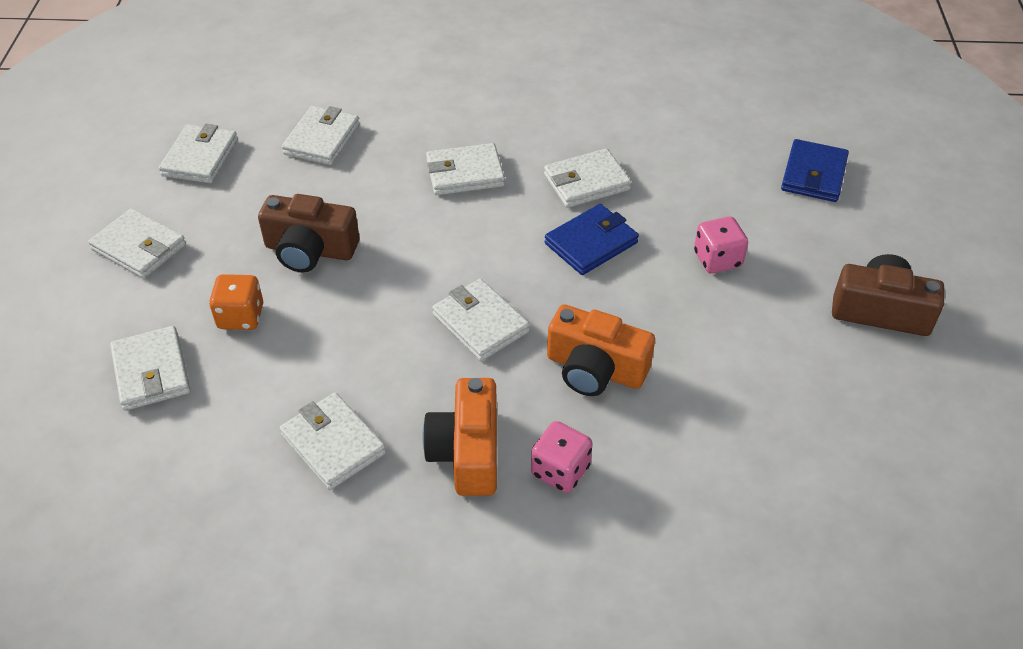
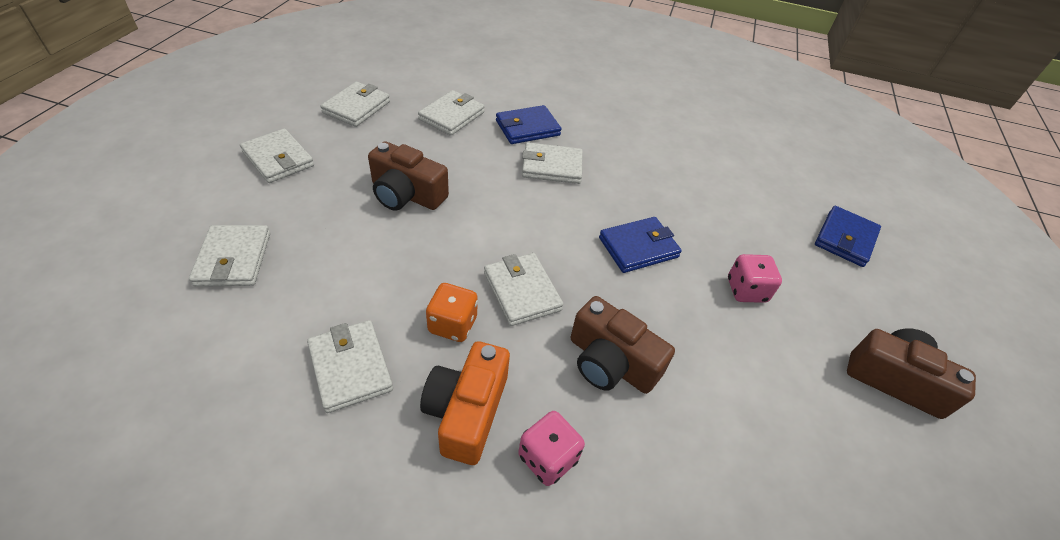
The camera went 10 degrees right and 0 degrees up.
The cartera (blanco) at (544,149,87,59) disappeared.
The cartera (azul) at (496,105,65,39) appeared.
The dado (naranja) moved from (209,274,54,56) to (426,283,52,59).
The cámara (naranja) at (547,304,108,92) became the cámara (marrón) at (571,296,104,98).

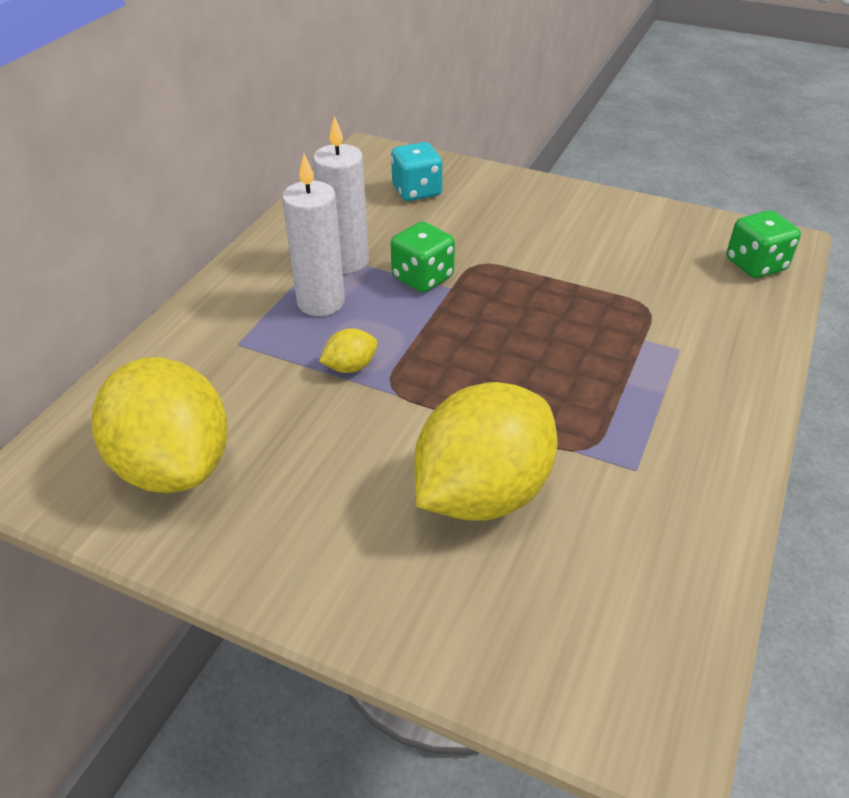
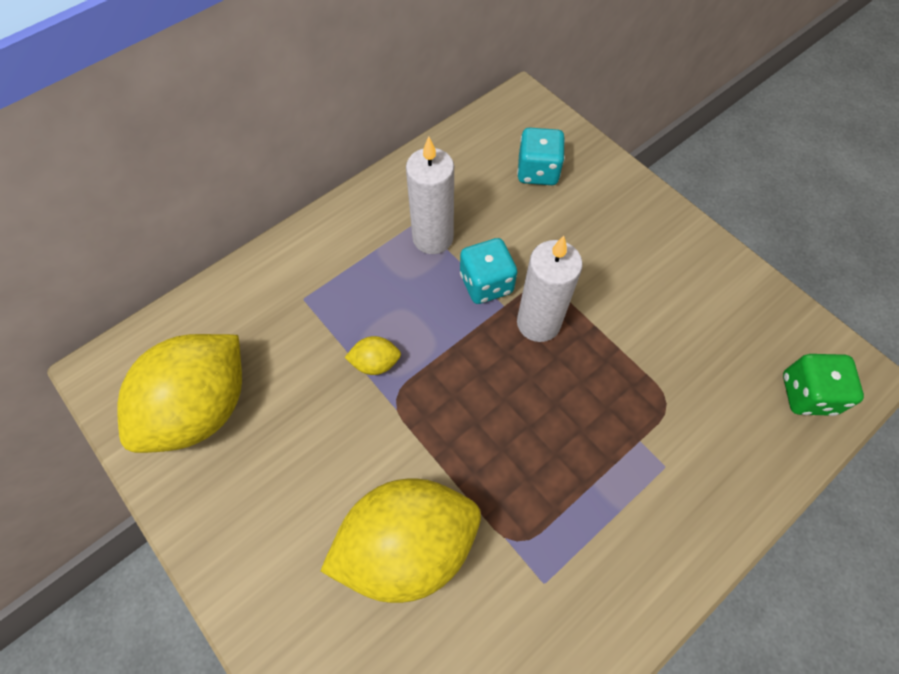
The camera went 25 degrees right and 20 degrees up.
The vela (blanco) moved from (282,154,63,162) to (517,236,66,106).
The dado (verde) at (391,221,64,71) became the dado (turquesa) at (460,238,57,66).
The limón (amarillo) at (92,357,136,136) turned 45 degrees clockwise.

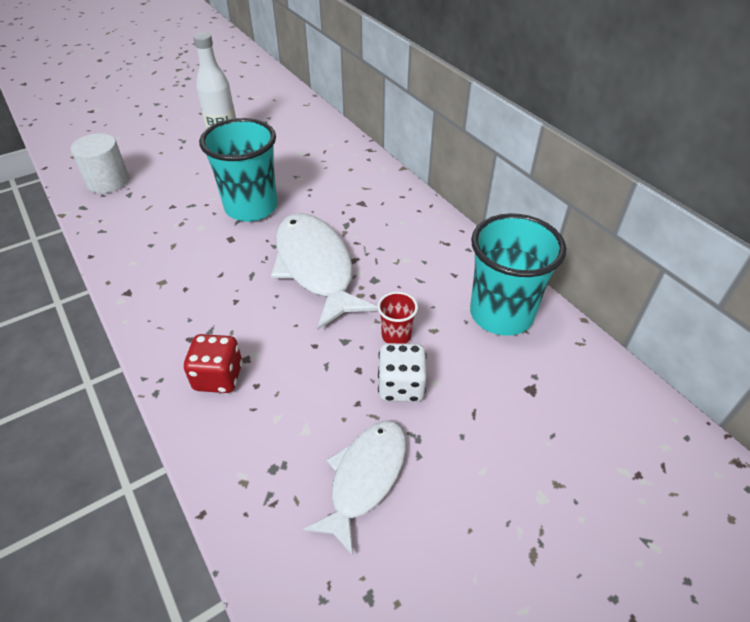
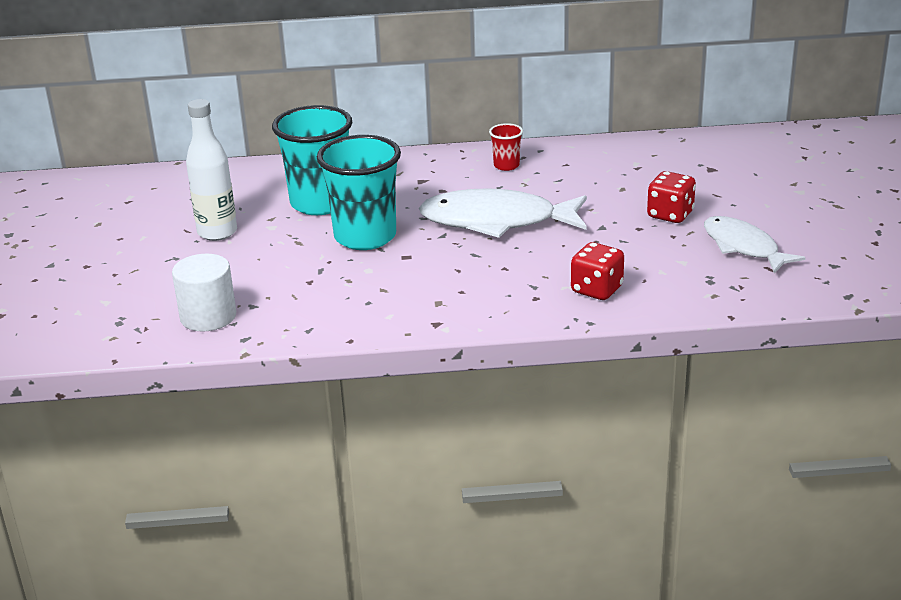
The camera went 60 degrees left and 15 degrees down.
The vaso (rojo) moved from (377,292,41,52) to (489,123,34,48).
The vaso (turquesa) moved from (470,213,96,123) to (272,105,80,110).
The dado (blanco) at (378,343,49,59) became the dado (rojo) at (647,171,49,52).

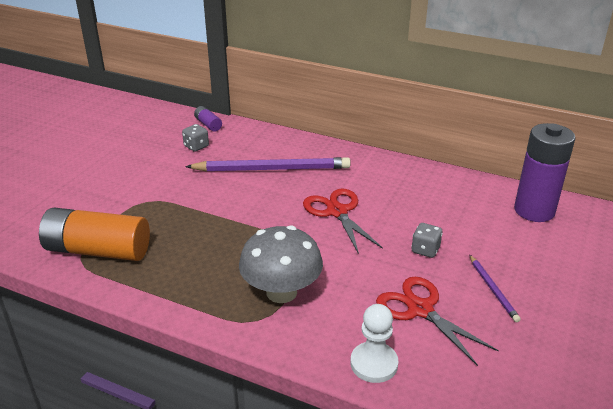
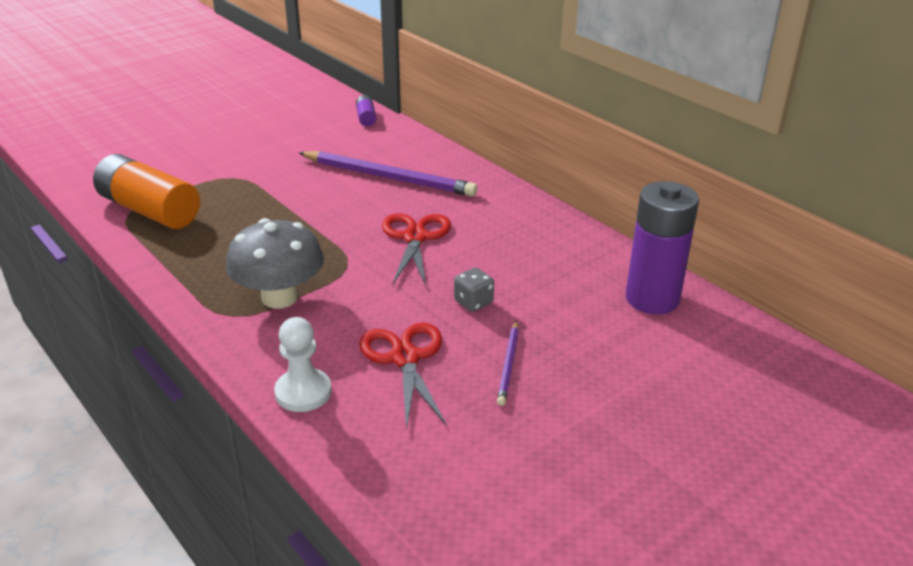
The camera went 25 degrees right and 0 degrees up.
The dado (gris) at (182,124,27,28) disappeared.

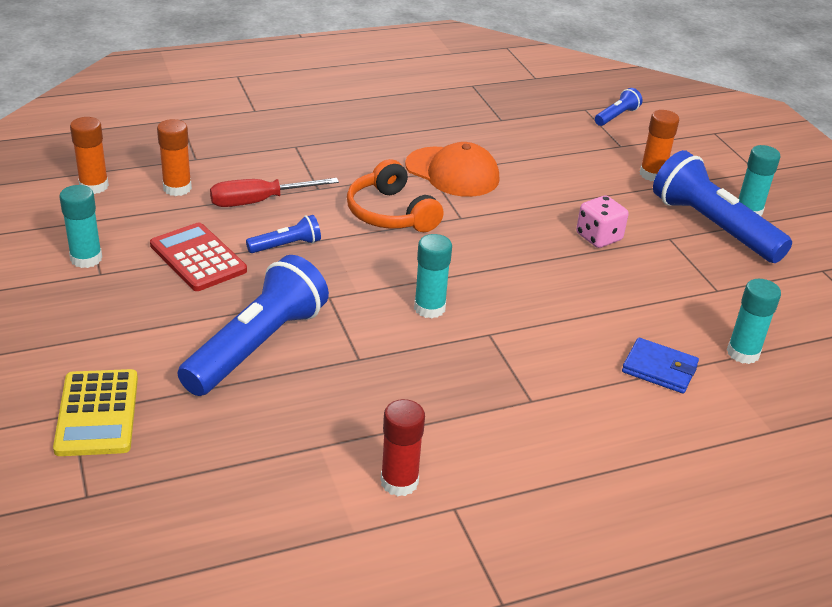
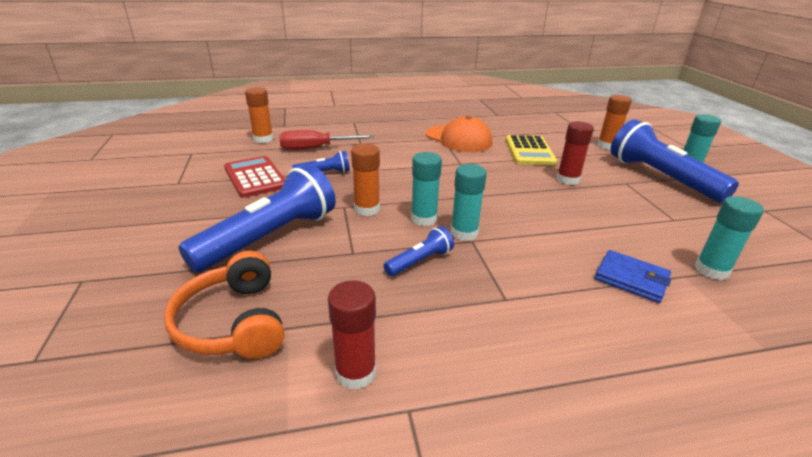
The camera went 10 degrees right and 5 degrees down.
The calculadora (amarillo) moved from (53,369,85,87) to (505,135,52,30).
The barra de pegamento (turquesa) moved from (59,185,43,83) to (451,164,36,77).
The barra de pegamento (naranja) moved from (70,117,39,77) to (351,144,29,72).
The auriculares (naranja) moved from (347,159,96,73) to (164,251,120,108).
The lámpara de mano (azul) moved from (595,88,47,38) to (384,226,70,50).
The dado (rosa) at (576,196,53,52) was replaced by the barra de pegamento (rojo) at (557,121,37,64).

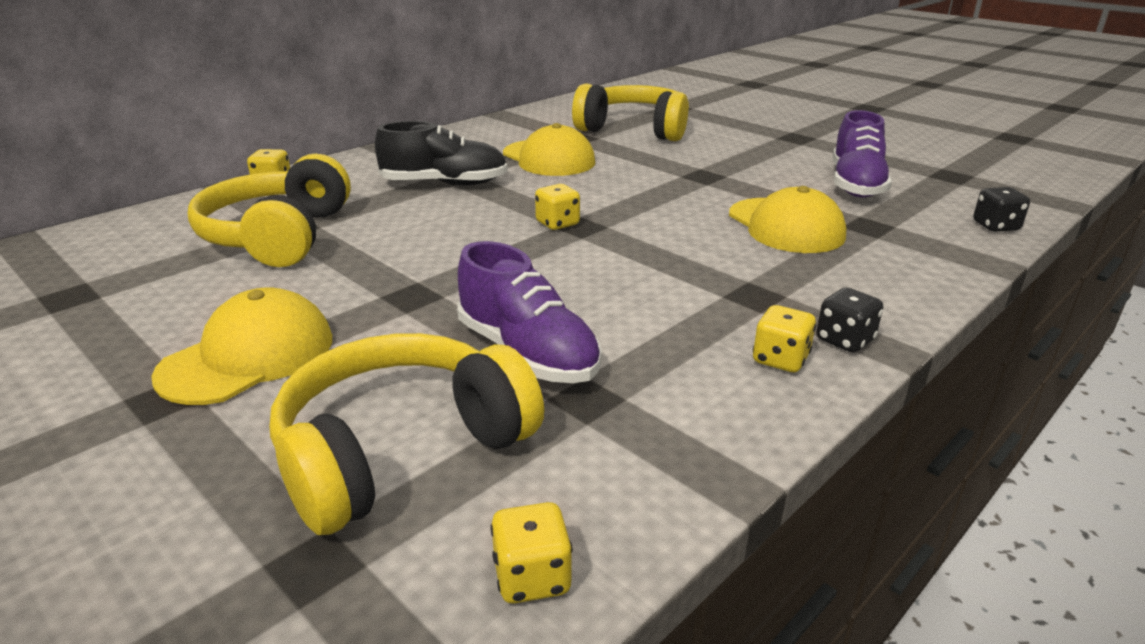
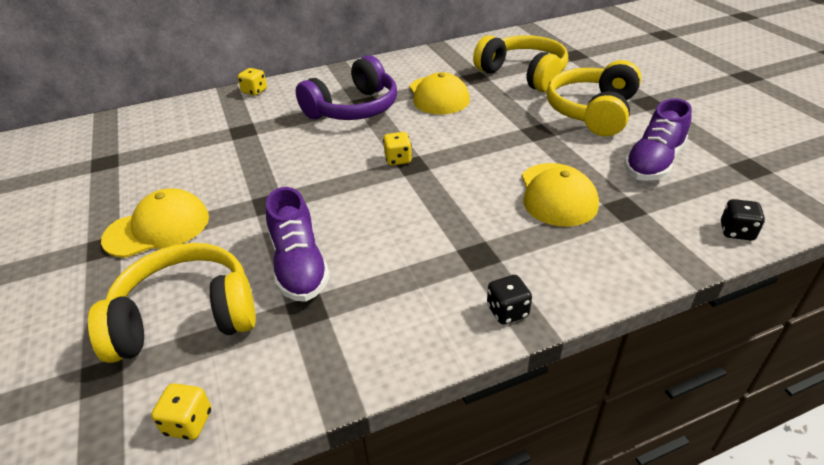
The camera went 25 degrees right and 10 degrees up.
The dado (amarillo) at (753,305,63,67) disappeared.
The auriculares (amarillo) moved from (188,154,163,113) to (547,60,94,77).
The zapato (negro) at (375,121,133,65) was replaced by the auriculares (morado) at (296,55,101,65).

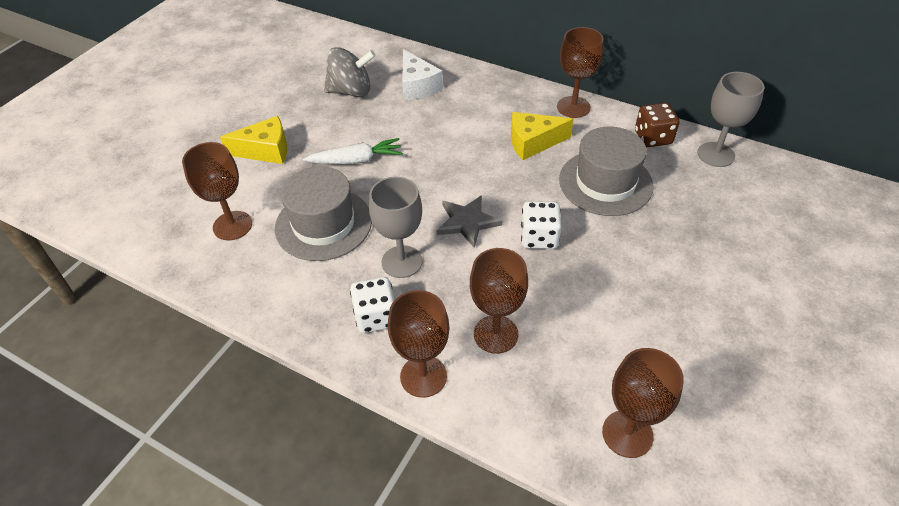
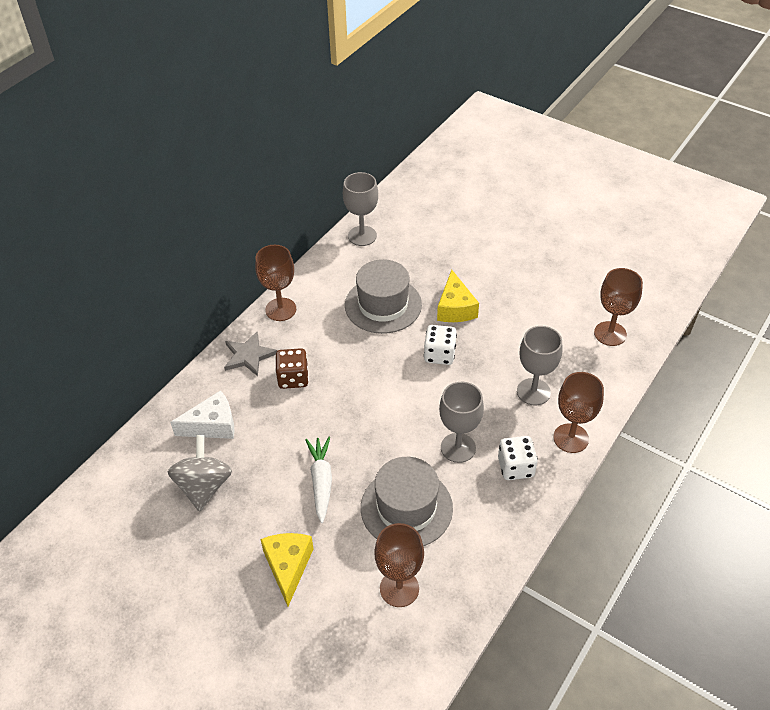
The camera went 85 degrees left and 0 degrees up.
The estrella (gris) moved from (436,195,66,53) to (224,332,53,44).
The queso (amarillo) moved from (511,112,62,48) to (437,270,42,52).
The dado (marrón) moved from (635,103,44,44) to (275,348,34,41).
The copa (marrón) at (470,248,58,106) became the copa (gris) at (517,326,45,80).

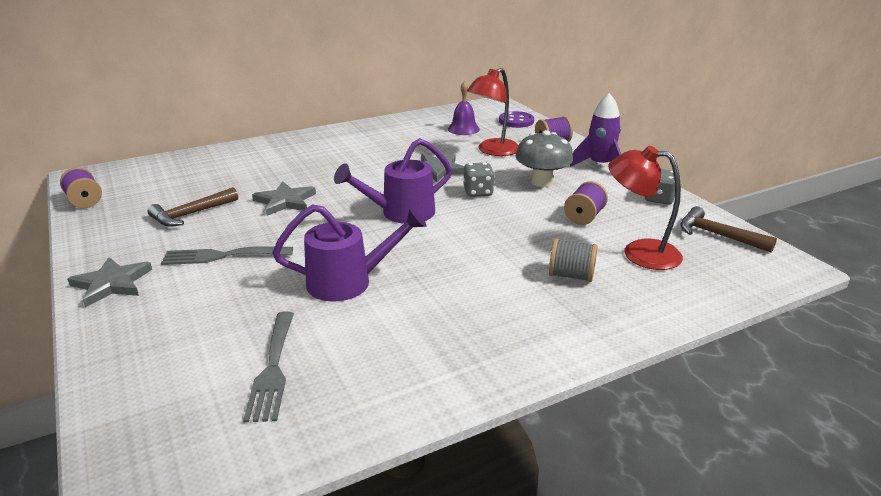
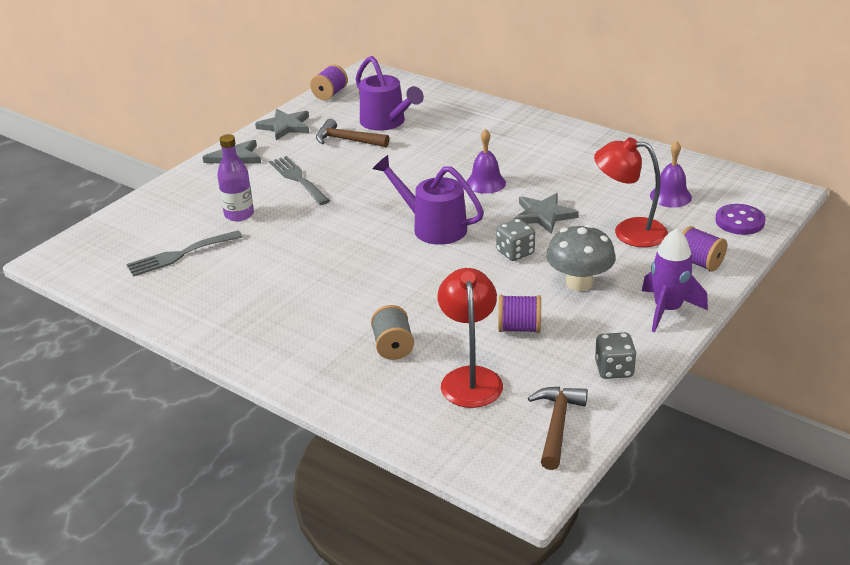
The camera went 65 degrees right and 5 degrees up.
The botella (morado) at (217,134,37,87) appeared.
The campana (morado) at (466,129,40,65) appeared.
The estrella (gris) moved from (252,181,64,35) to (255,109,54,31).
The regadera (morado) moved from (273,204,154,97) to (356,56,68,75).

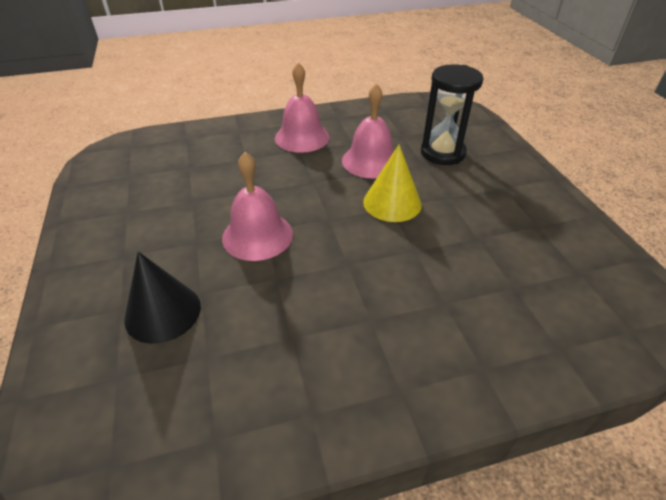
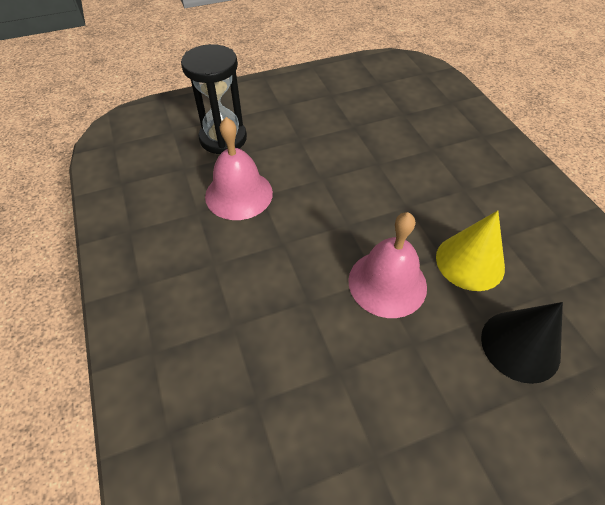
The camera went 95 degrees left and 10 degrees up.
The campana (rosa) at (275,62,55,91) disappeared.
The cono (amarillo) moved from (363,145,59,77) to (436,211,69,80).

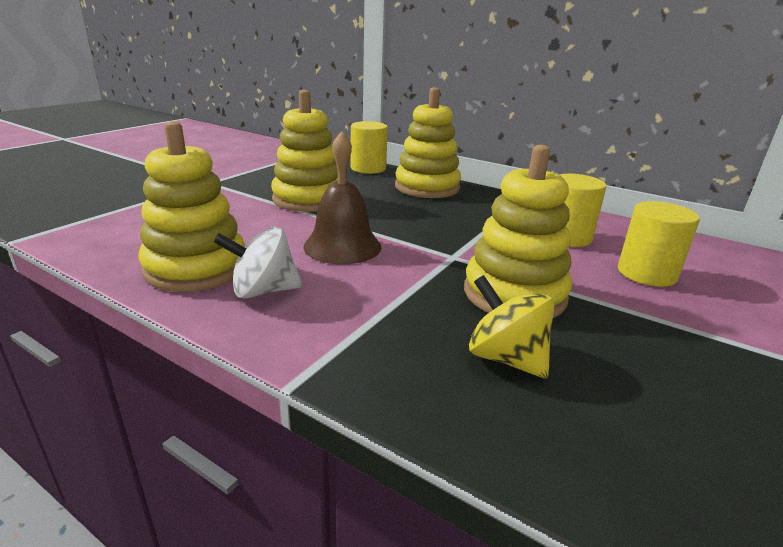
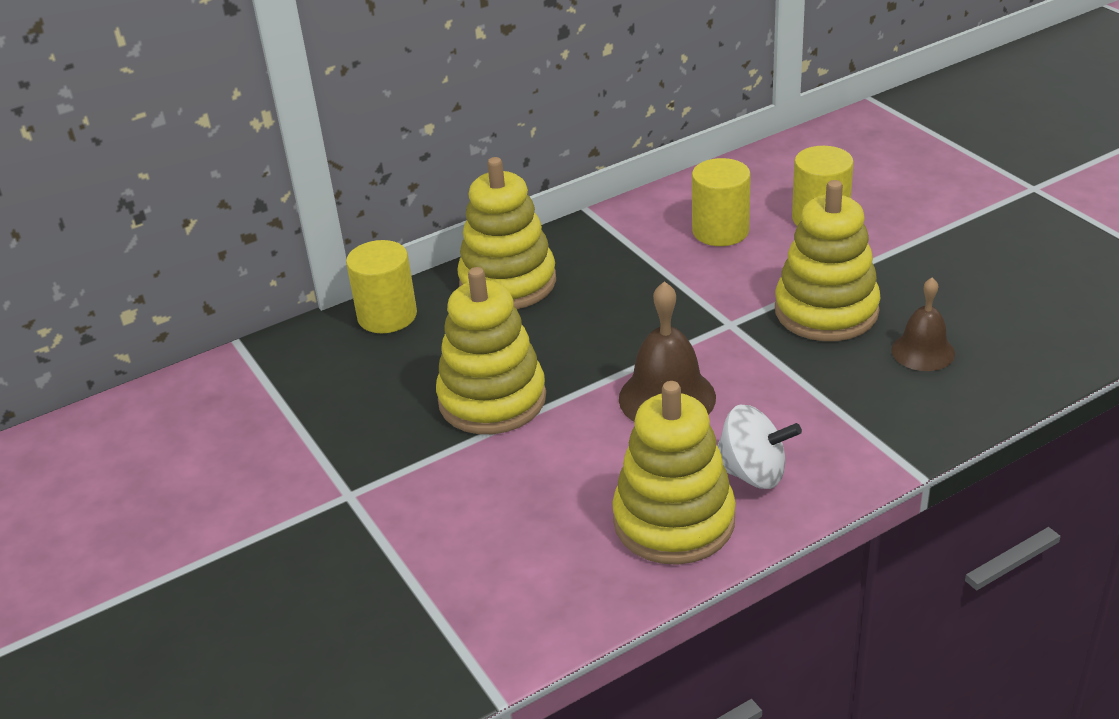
The camera went 60 degrees left and 10 degrees up.
The peonza (amarillo) at (469,275,86,104) was replaced by the campana (marrón) at (892,278,63,93).
The peonza (blanco) at (213,227,90,72) turned 90 degrees counterclockwise.

